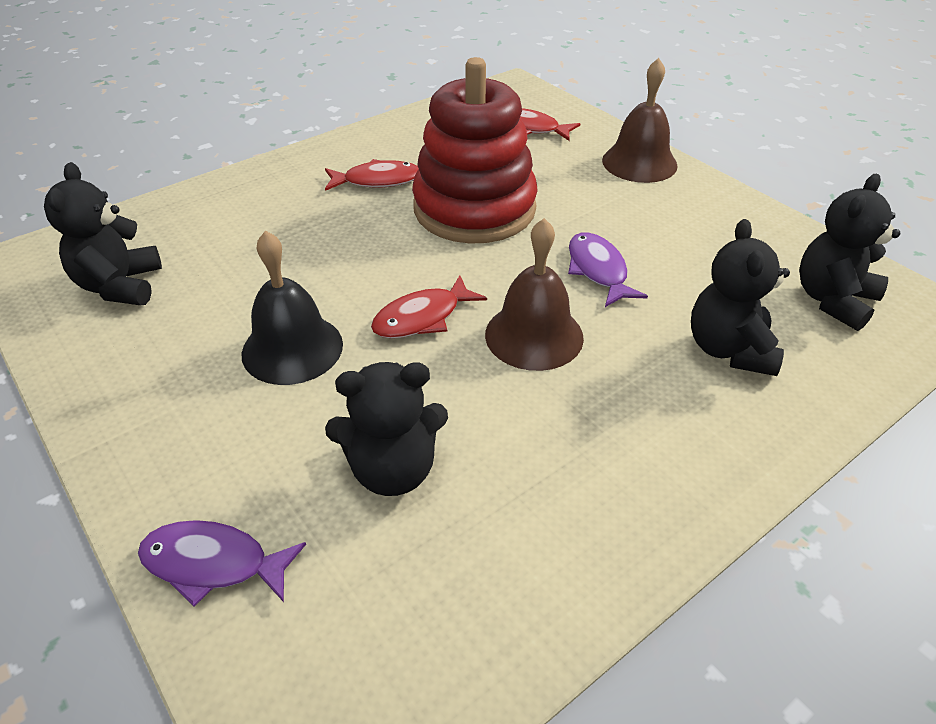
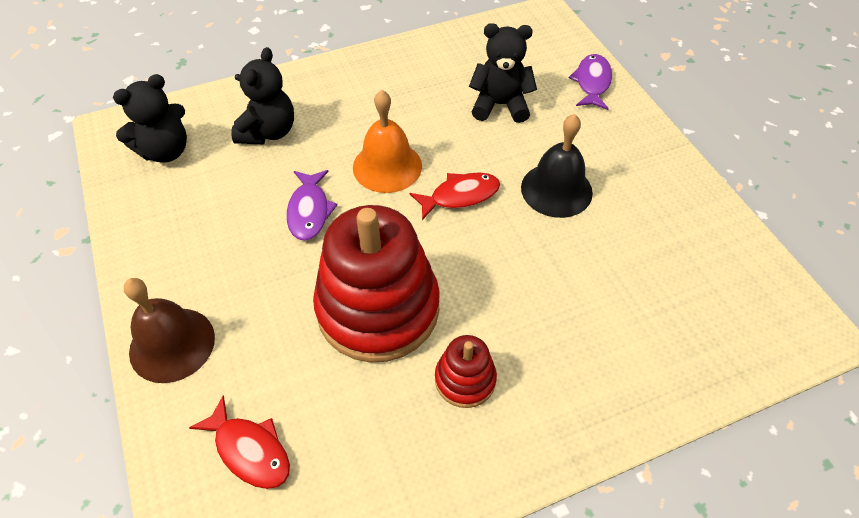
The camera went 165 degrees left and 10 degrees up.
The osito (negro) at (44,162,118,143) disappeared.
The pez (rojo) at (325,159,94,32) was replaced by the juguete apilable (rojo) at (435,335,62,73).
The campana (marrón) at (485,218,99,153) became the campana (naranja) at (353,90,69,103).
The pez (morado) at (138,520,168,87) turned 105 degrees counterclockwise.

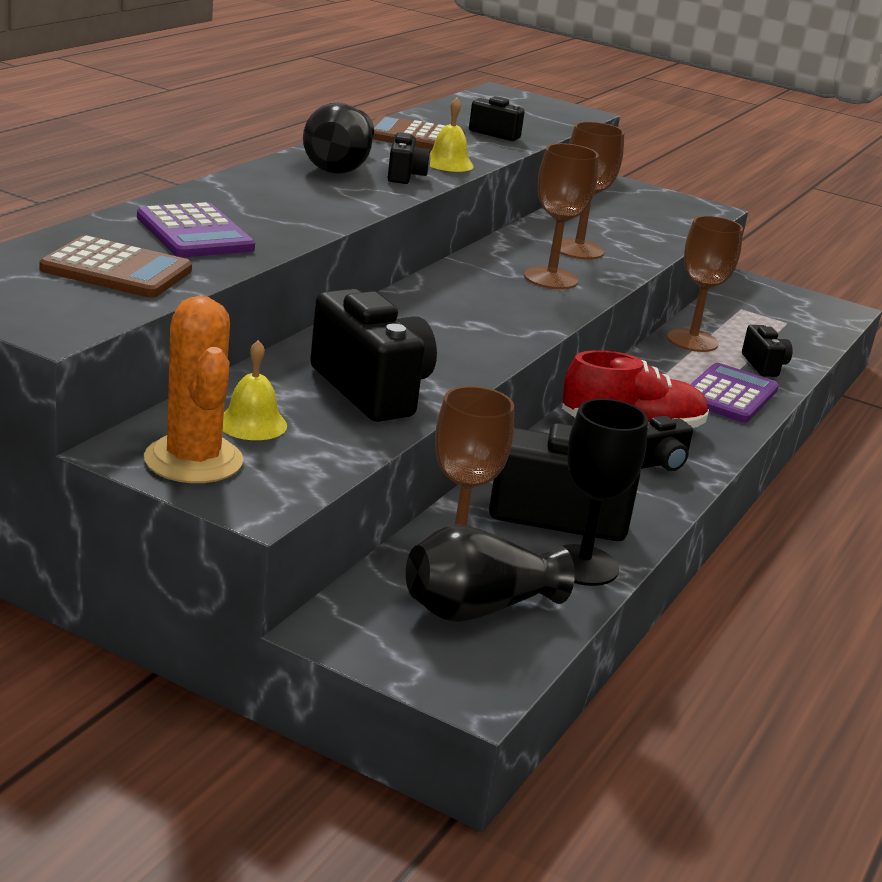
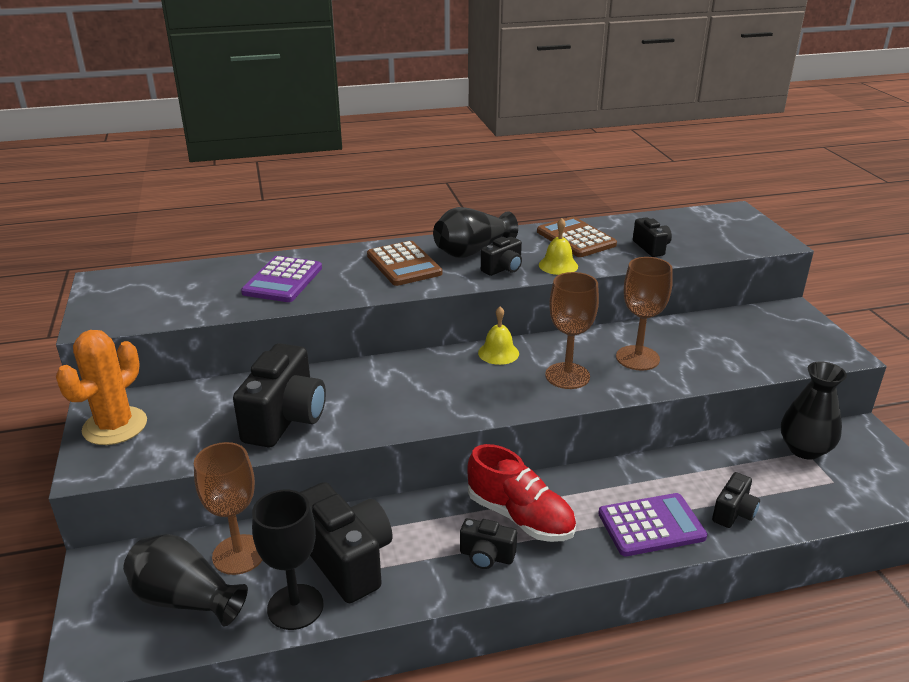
The camera went 50 degrees right and 5 degrees up.
The copa (marrón) at (667,216,76,136) disappeared.
The florero (negro) at (781,362,66,98) appeared.
The calculadora (marrón) moved from (39,235,153,63) to (367,241,75,45).
The campana (amarillo) moved from (223,340,64,100) to (478,306,41,59).

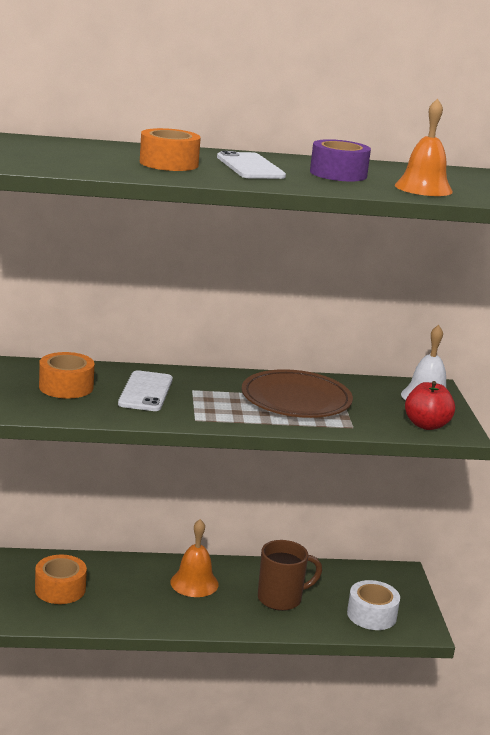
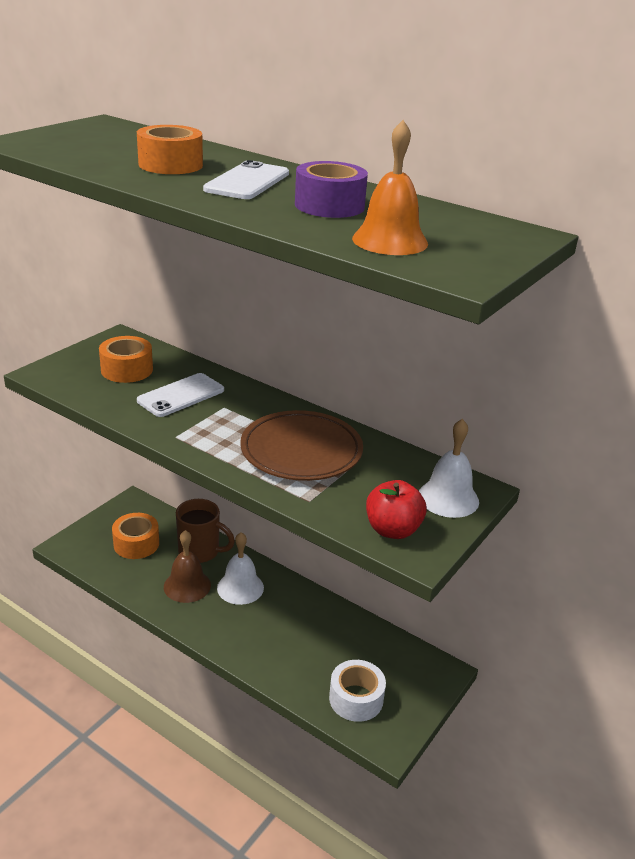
The camera went 40 degrees right and 10 degrees up.
The campana (marrón) at (164,530,47,73) appeared.
The taza (marrón) moved from (258,540,64,71) to (176,499,59,64).
The campana (naranja) at (170,519,49,78) became the campana (blanco) at (217,532,47,73).

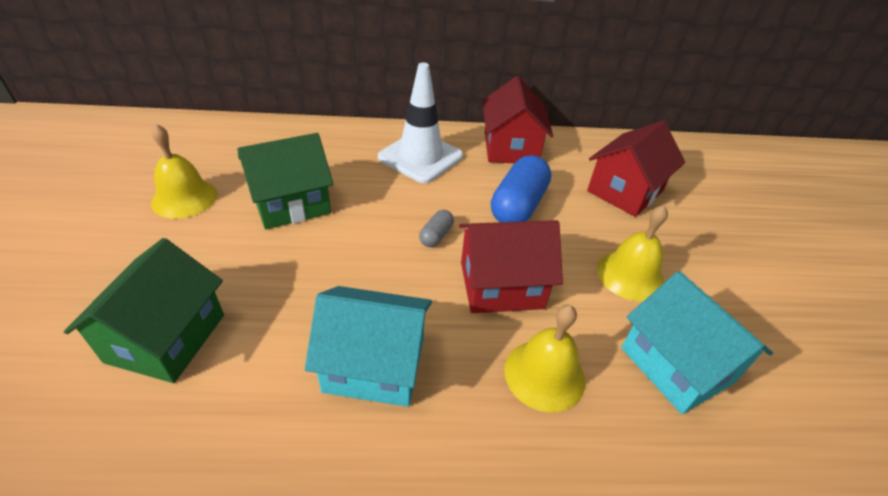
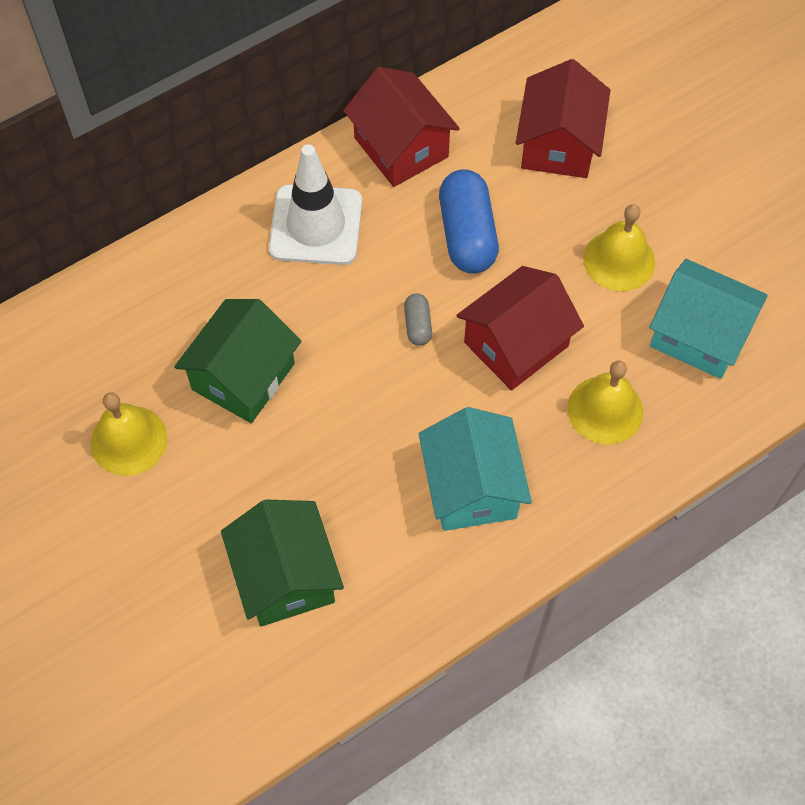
The camera went 30 degrees left and 20 degrees up.
The casa (turquesa) at (305,286,127,121) turned 75 degrees counterclockwise.

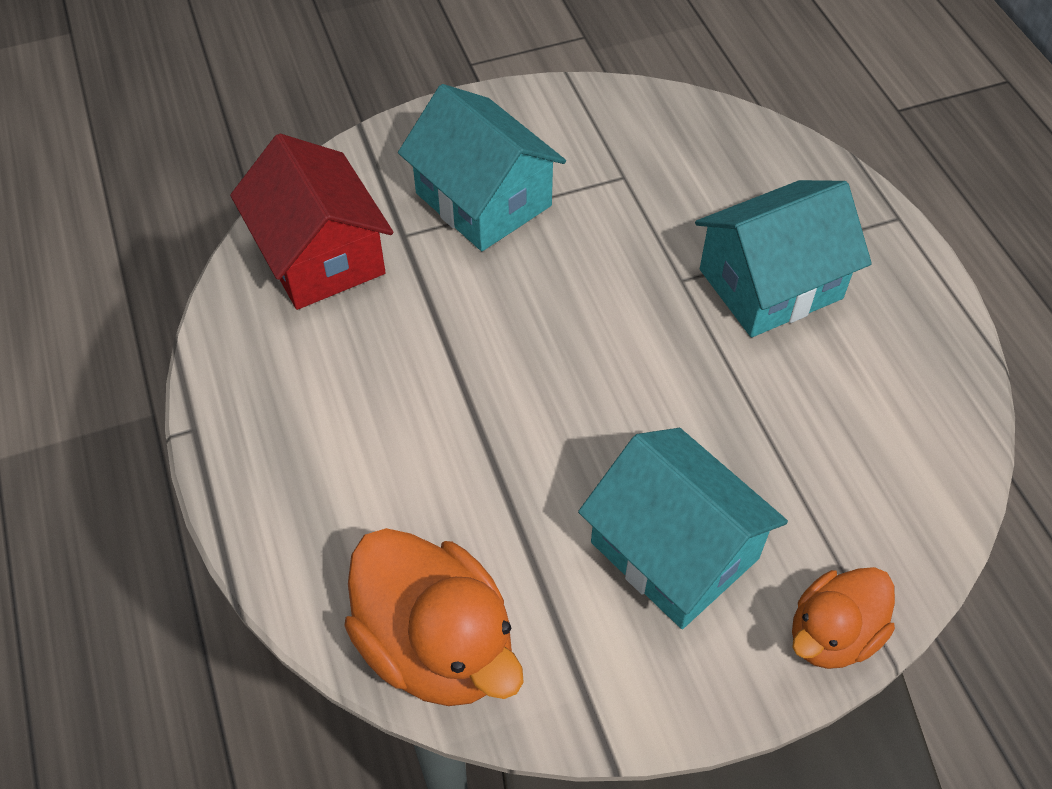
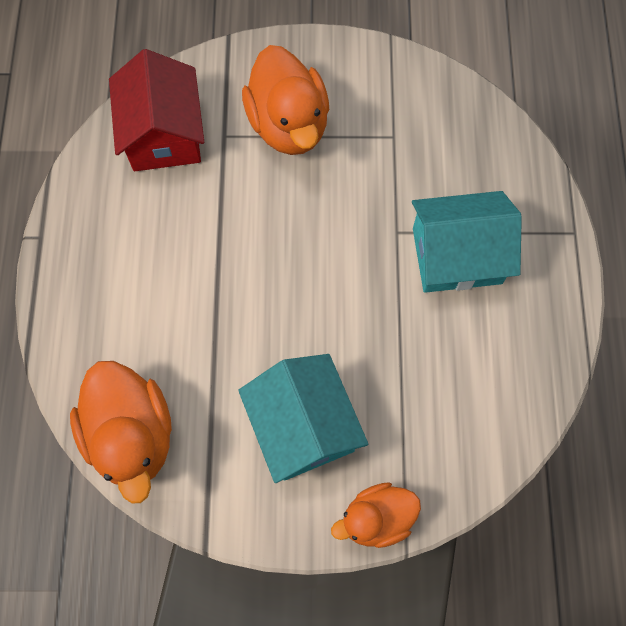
The camera went 20 degrees right and 15 degrees up.
The casa (turquesa) at (398,84,168,167) was replaced by the pato (naranja) at (242,45,87,110).

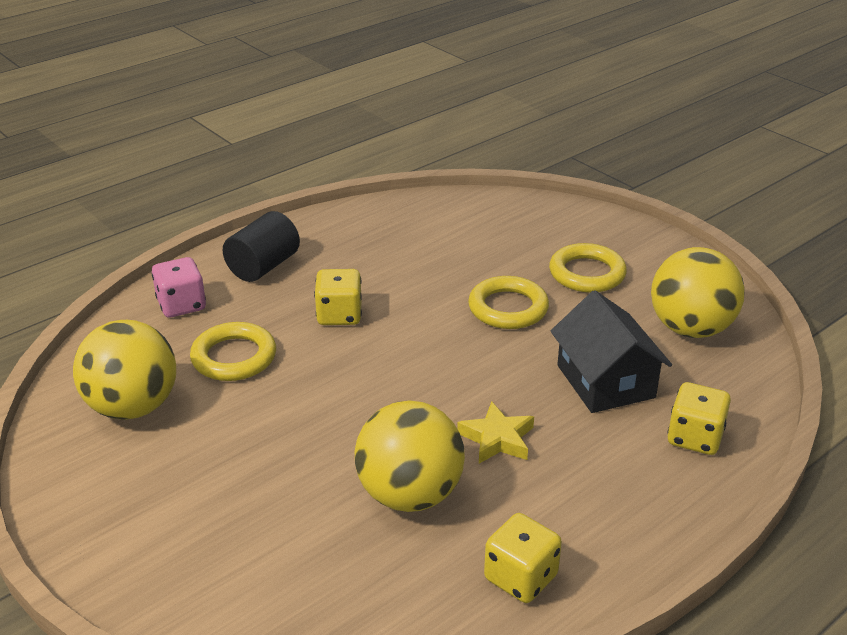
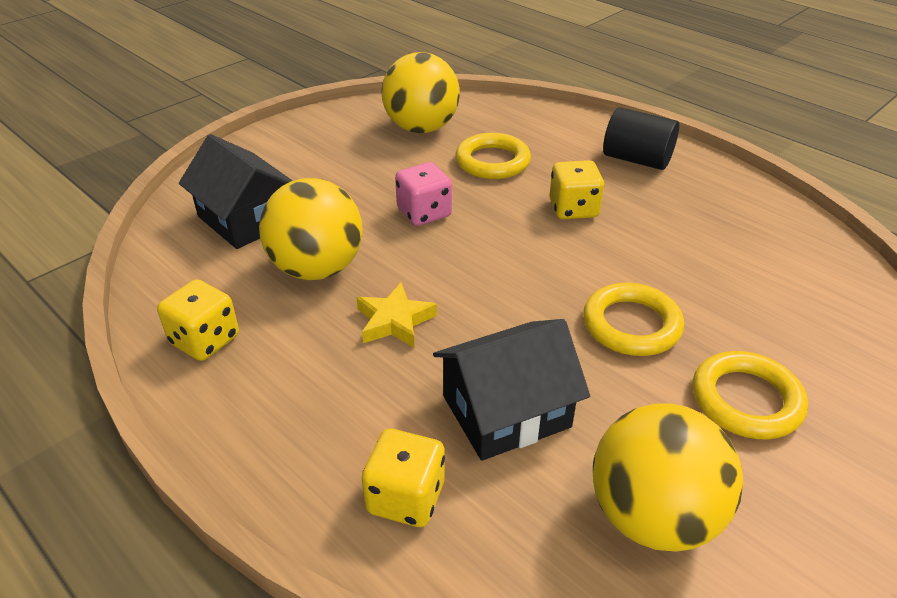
The camera went 85 degrees right and 5 degrees up.
The casa (negro) at (179,134,114,115) appeared.
The dado (rosa) moved from (152,257,54,61) to (395,162,57,64).

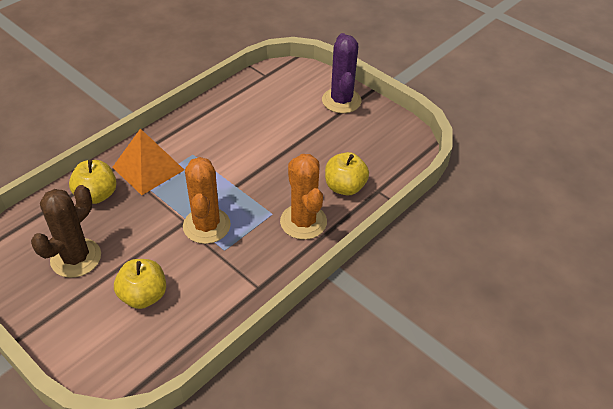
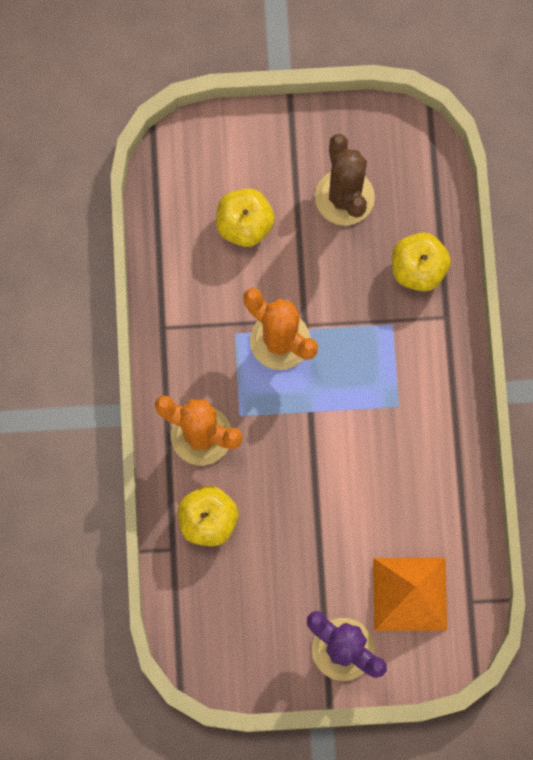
The camera went 135 degrees right and 30 degrees up.
The pirámide (naranja) moved from (112,129,72,66) to (373,558,74,73).

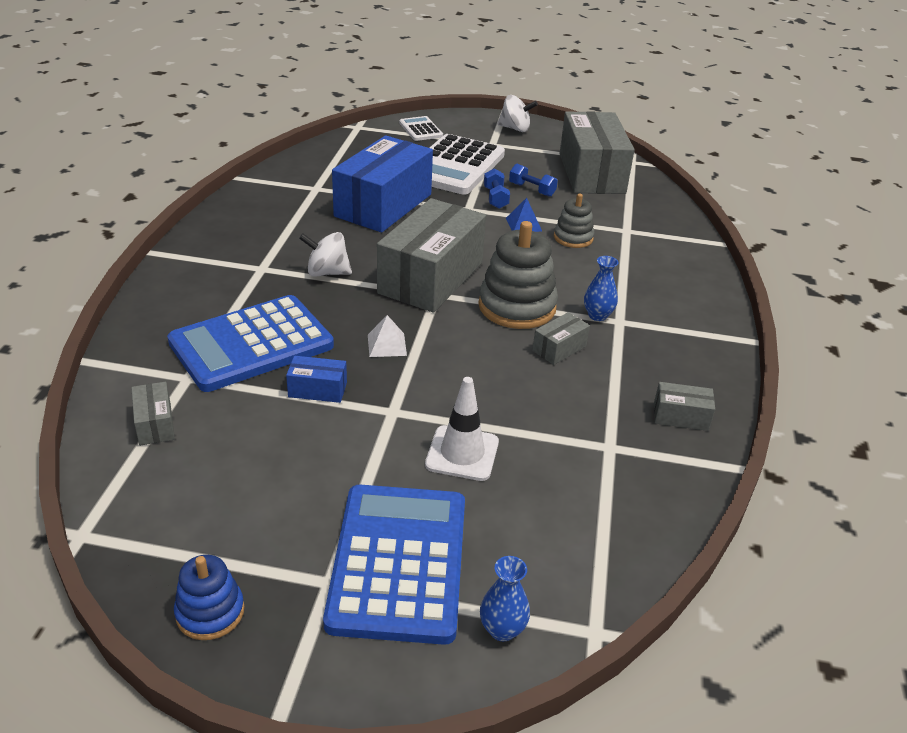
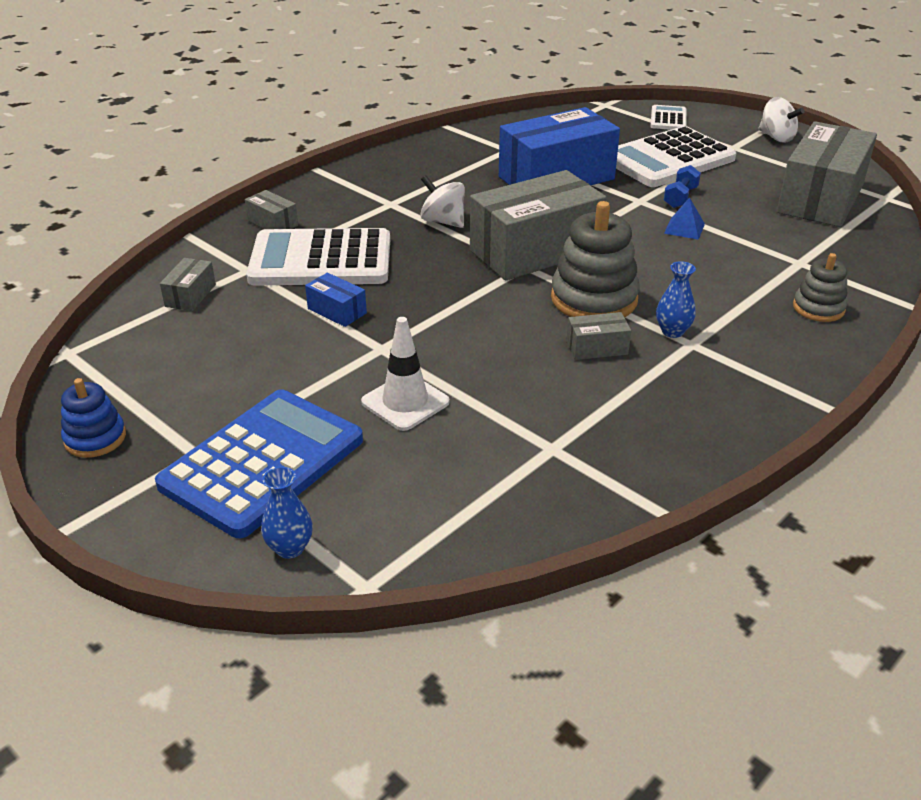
The camera went 35 degrees right and 0 degrees up.
The pirámide (blanco) at (368,315,39,42) disappeared.
The mancuerna (azul) at (509,164,49,33) disappeared.
The juguete apilable (gris) moved from (554,193,40,55) to (793,253,55,69).
The caja (gris) moved from (654,382,61,49) to (245,190,53,39).
The calculadora (azul) at (167,295,167,97) became the calculadora (blanco) at (246,228,144,57).

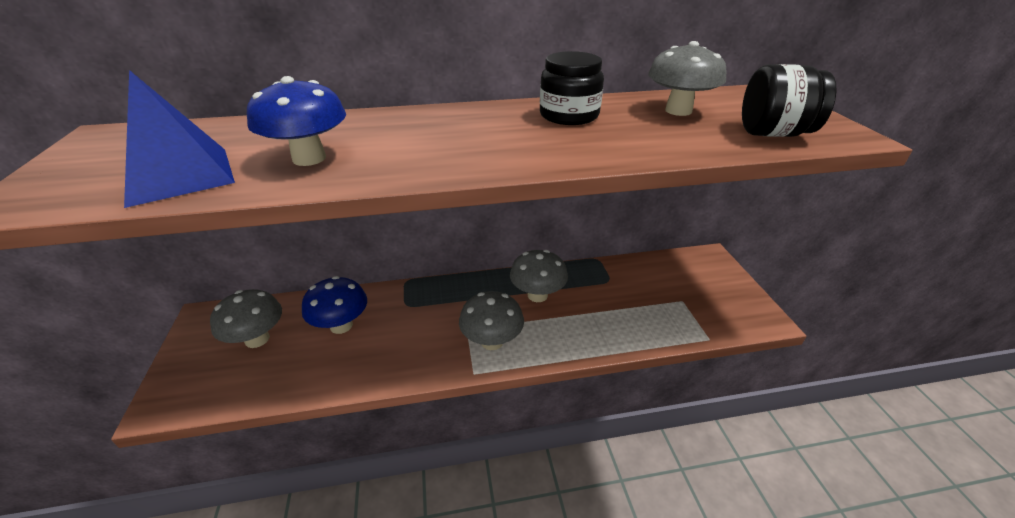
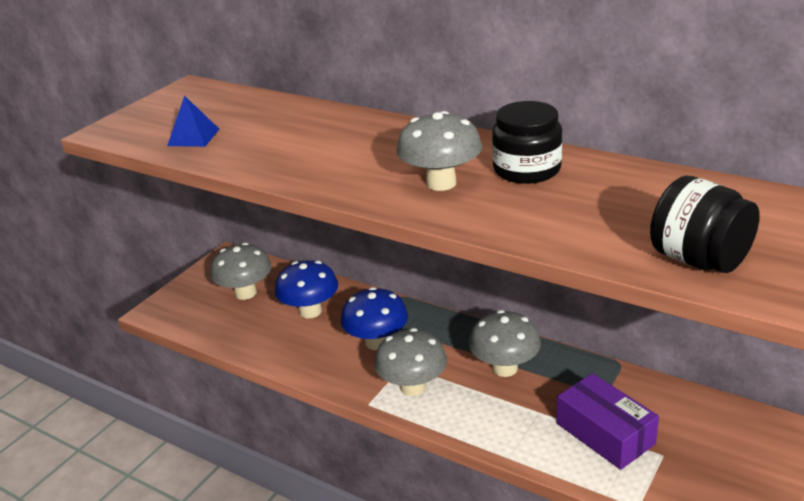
The camera went 45 degrees right and 5 degrees down.
The caja (morado) at (556,373,103,97) appeared.
The seta (azul) moved from (247,76,99,90) to (341,287,67,63).
The seta (gris) moved from (648,41,78,75) to (397,111,85,80).
The pirámide (azul) at (124,70,111,138) changed to 0.57 times the size.

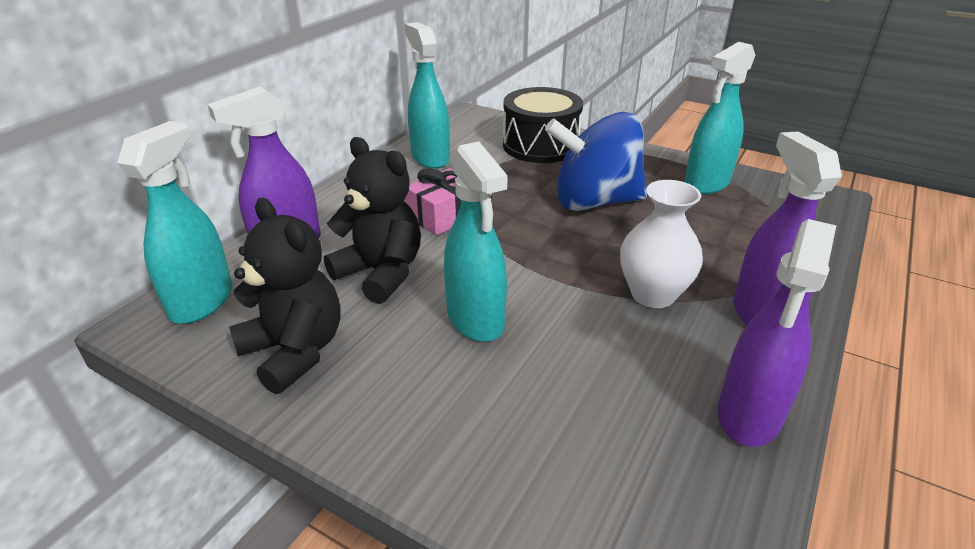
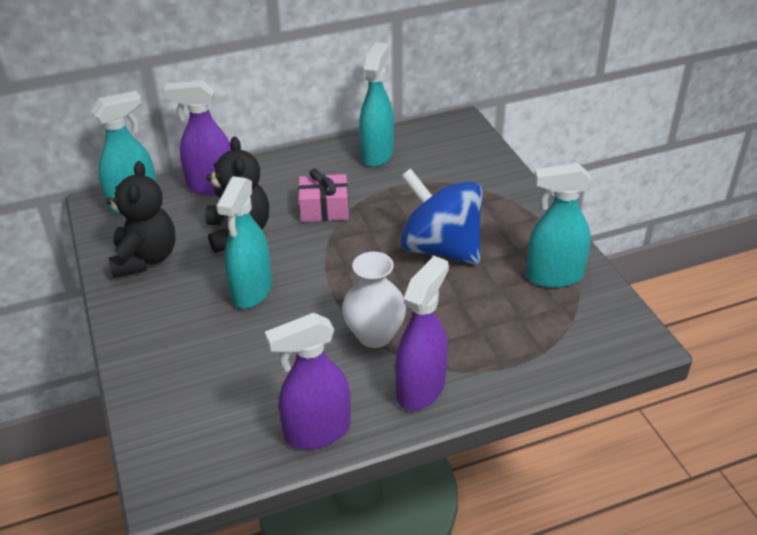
The camera went 40 degrees right and 5 degrees up.
The tambor (negro) at (503,87,80,76) disappeared.

